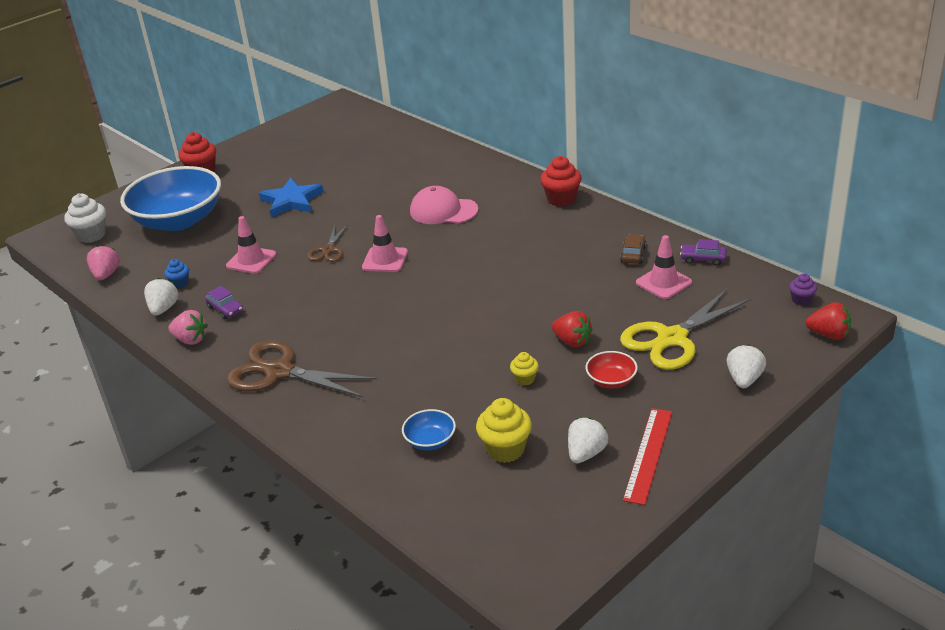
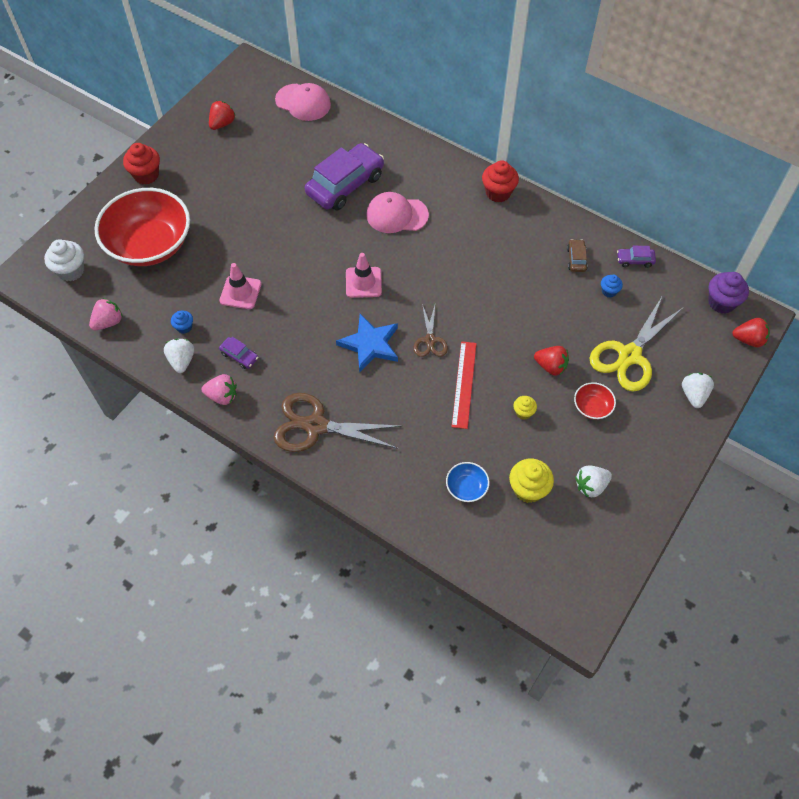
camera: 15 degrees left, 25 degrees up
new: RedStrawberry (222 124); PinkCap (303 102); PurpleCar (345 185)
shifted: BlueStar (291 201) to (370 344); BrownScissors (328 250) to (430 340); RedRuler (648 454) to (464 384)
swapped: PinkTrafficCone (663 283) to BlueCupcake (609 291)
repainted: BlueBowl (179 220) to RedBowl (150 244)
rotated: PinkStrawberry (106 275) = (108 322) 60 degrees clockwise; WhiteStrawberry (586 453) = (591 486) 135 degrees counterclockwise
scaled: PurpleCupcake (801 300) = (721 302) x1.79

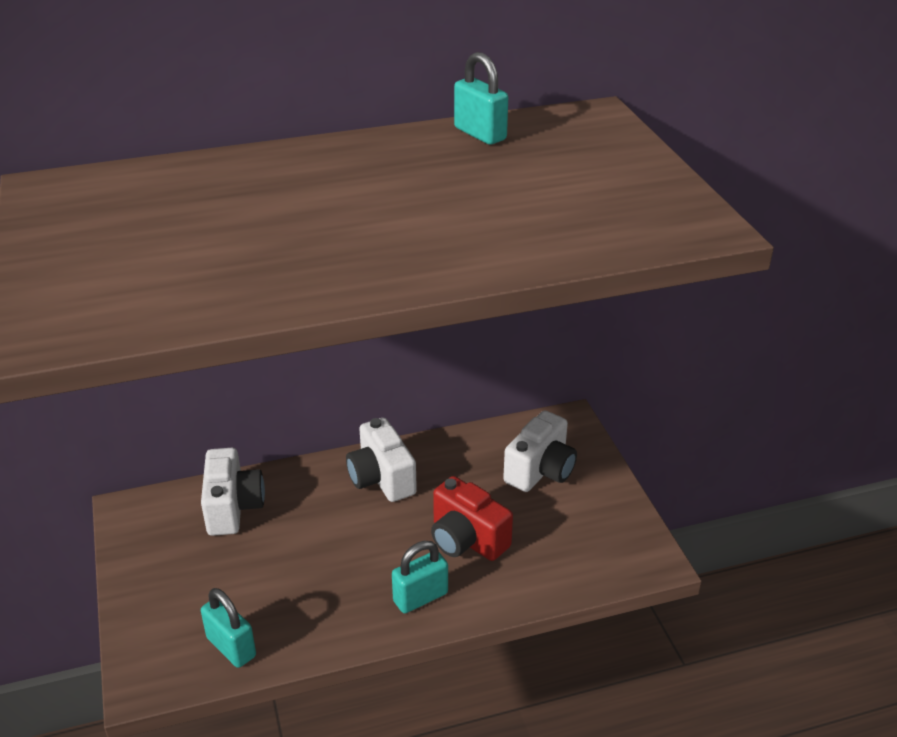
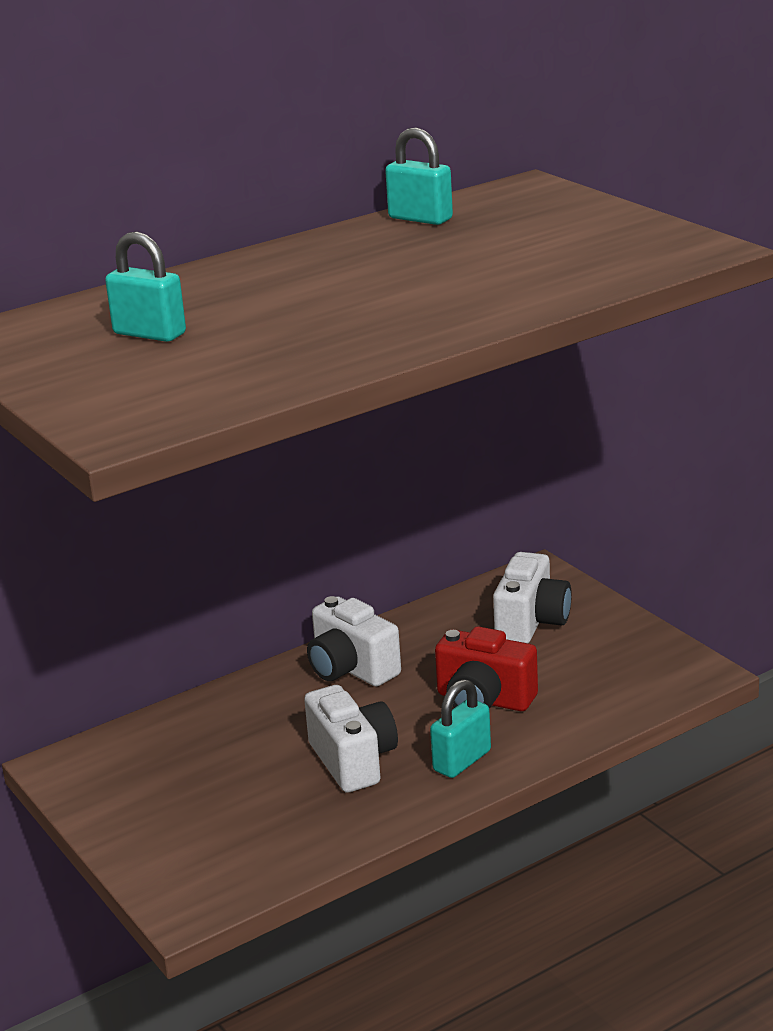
camera: 15 degrees left, 10 degrees down
shifted: WhiteCamera (233 507) to (353 761); TurquoisePadlock (231 647) to (149 334)

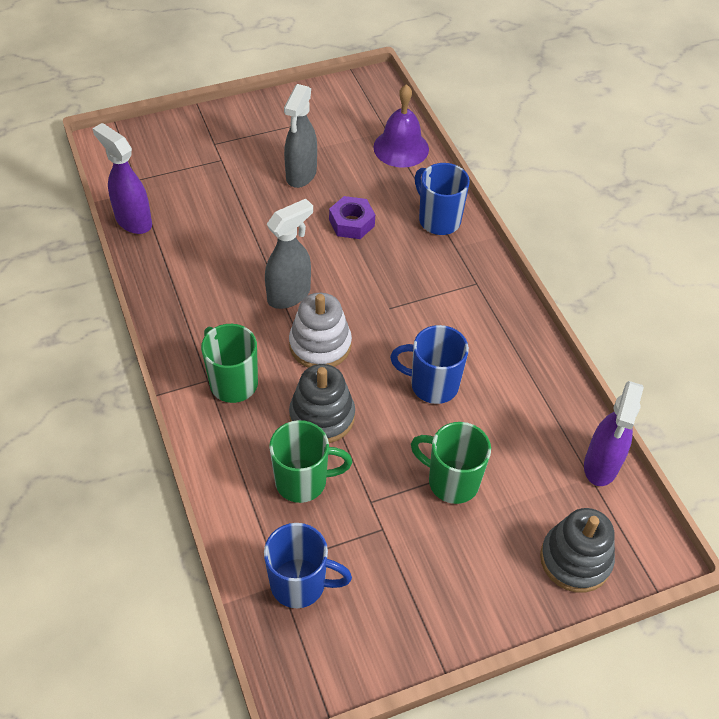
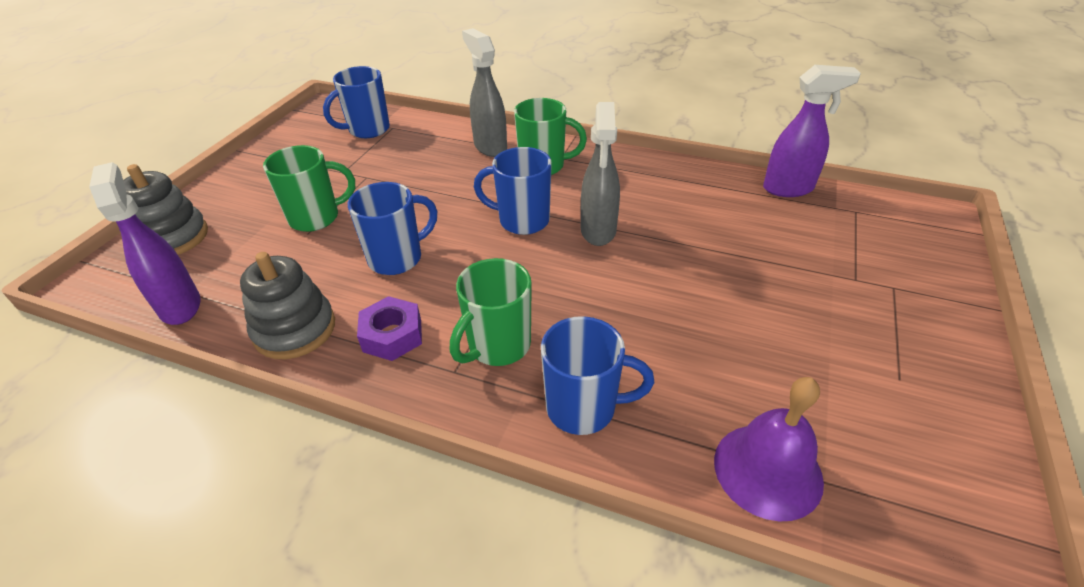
camera: 135 degrees right, 10 degrees down
shifted: GreenMug (303 481) to (498 346); GreySprayBottle (301 175) to (490 147); GreyStackingToy (322 416) to (295 329); PurpleNut (351 223) to (392 335)
swapped: WhiteStackingToy (320 345) to BlueMug (522 221)

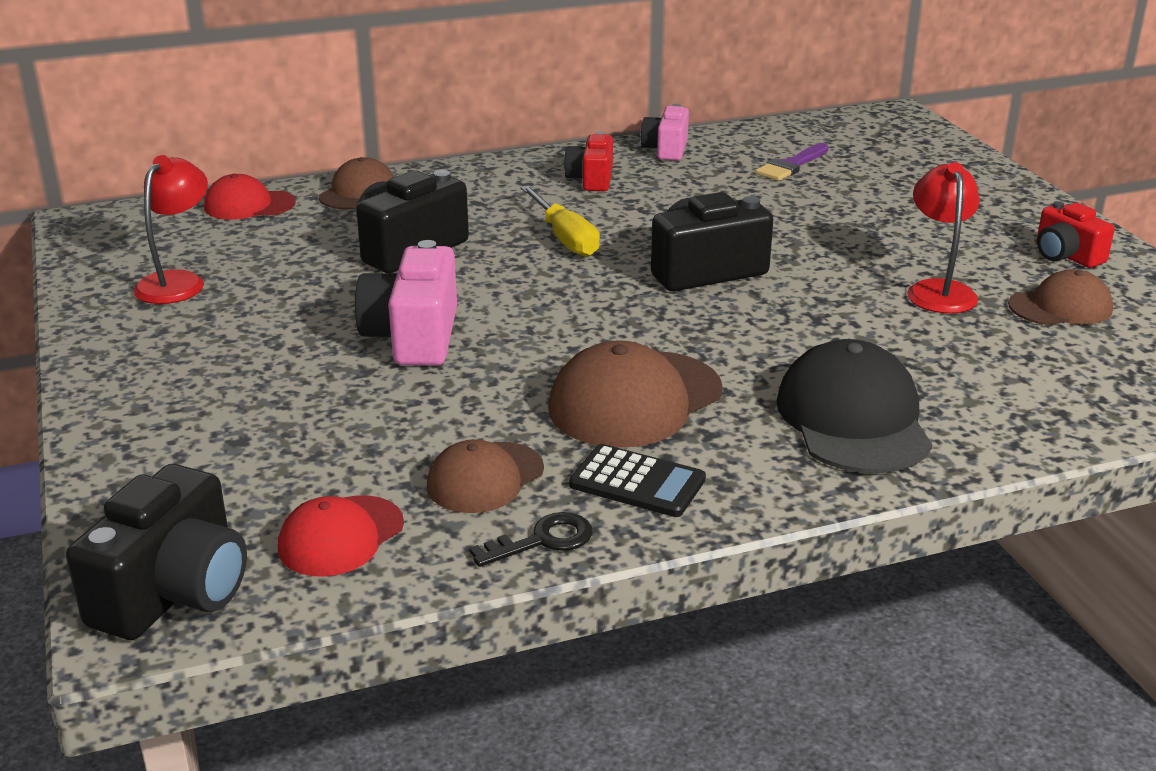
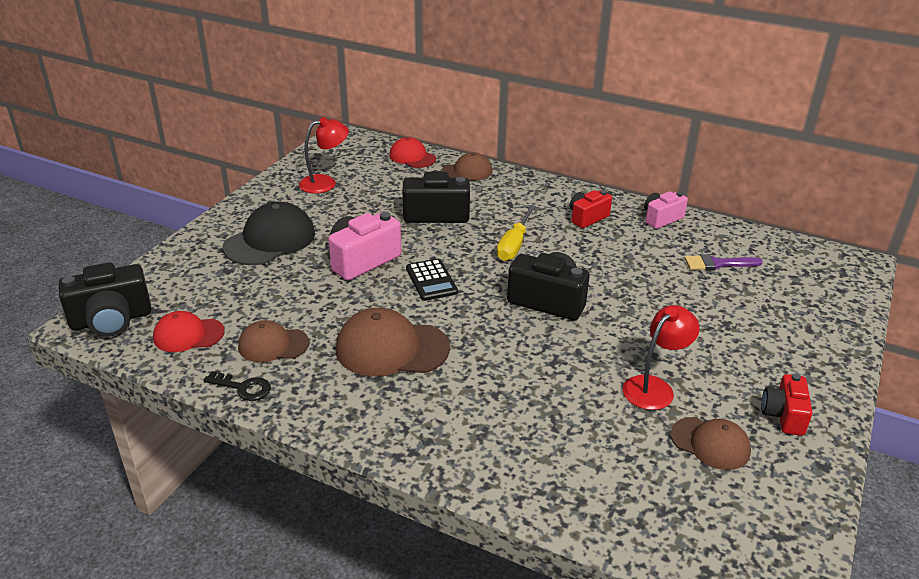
camera: 45 degrees right, 5 degrees up
shifted: BlackCalculator (637 482) to (431 280); BlackCap (853 419) to (270 240)

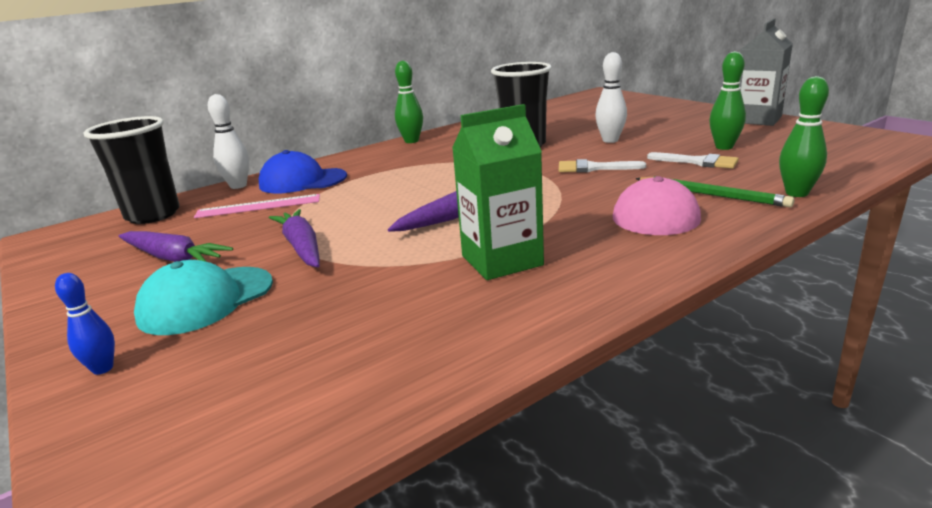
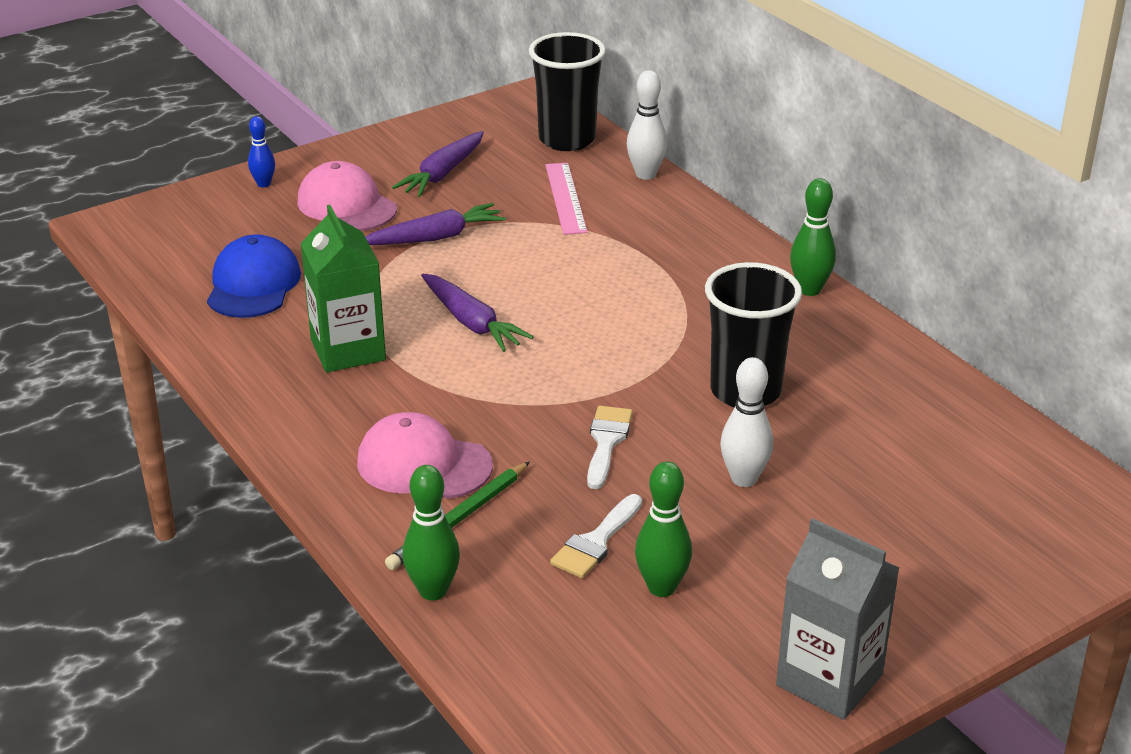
camera: 90 degrees right, 10 degrees up
shifted: BlueCap (302 181) to (253 284)
repainted: TurquoiseCap (206 300) to PinkCap (346 205)

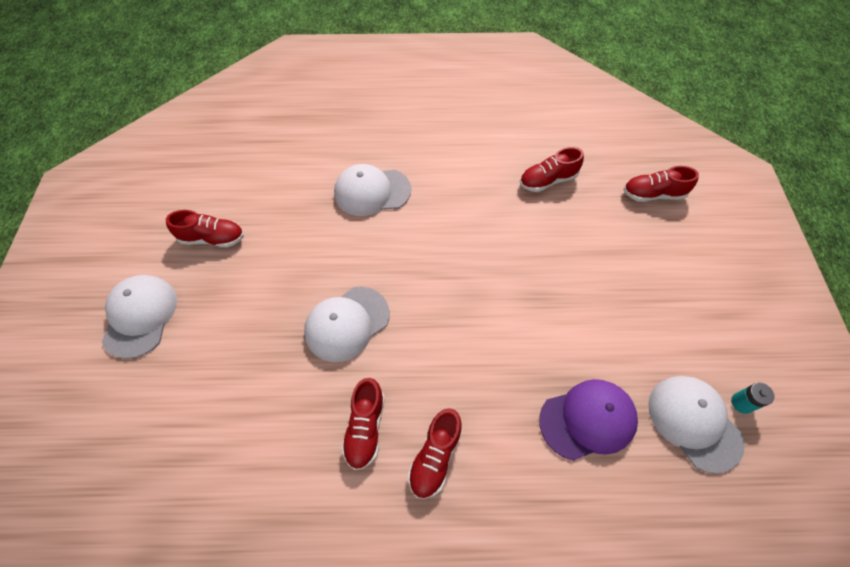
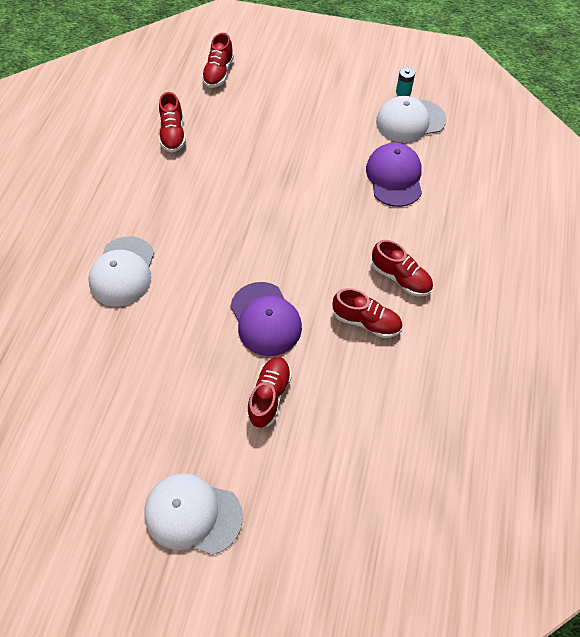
camera: 75 degrees left, 0 degrees up
shifted: RedShoe (212 238) to (269 395)
repainted: WhiteCap (347 323) to PurpleCap (265 319)

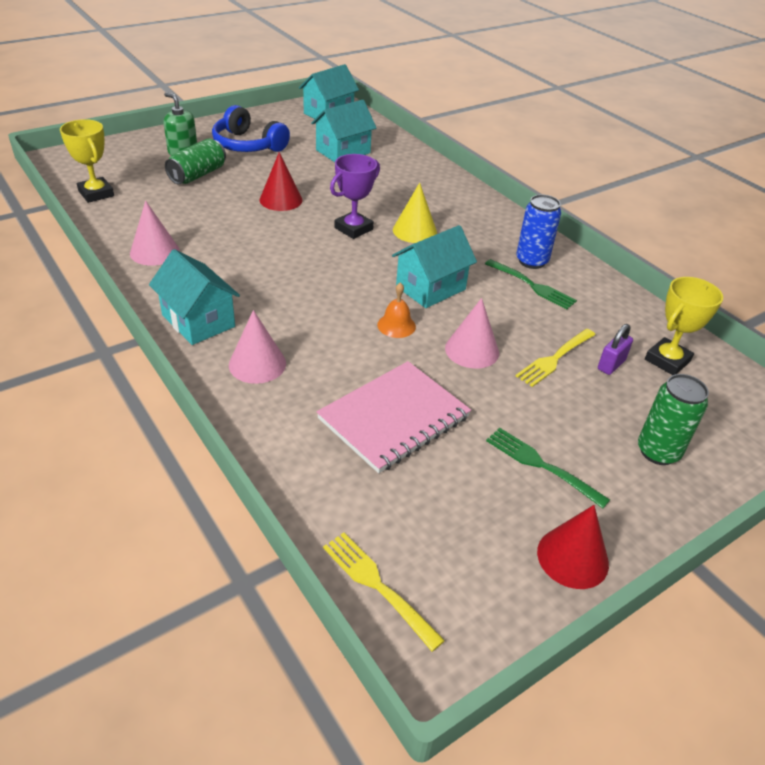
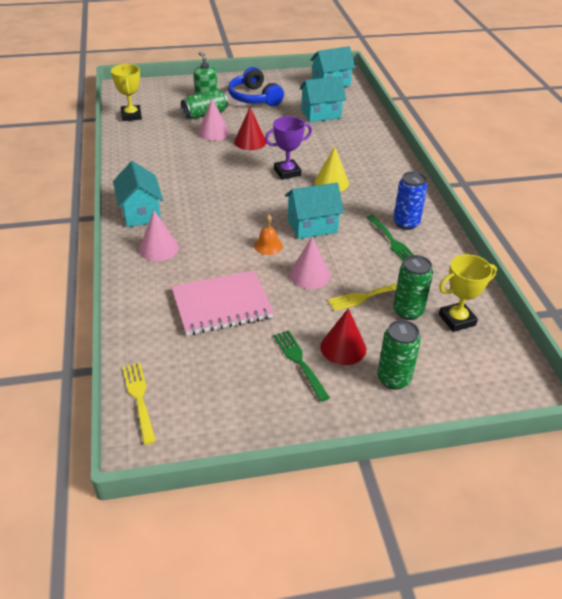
camera: 25 degrees right, 0 degrees up
shifted: PinkCone (154 252) to (213 132); RedCone (572 557) to (343 348)
swapped: PurplePadlock (611 365) to GreenCan (408 311)

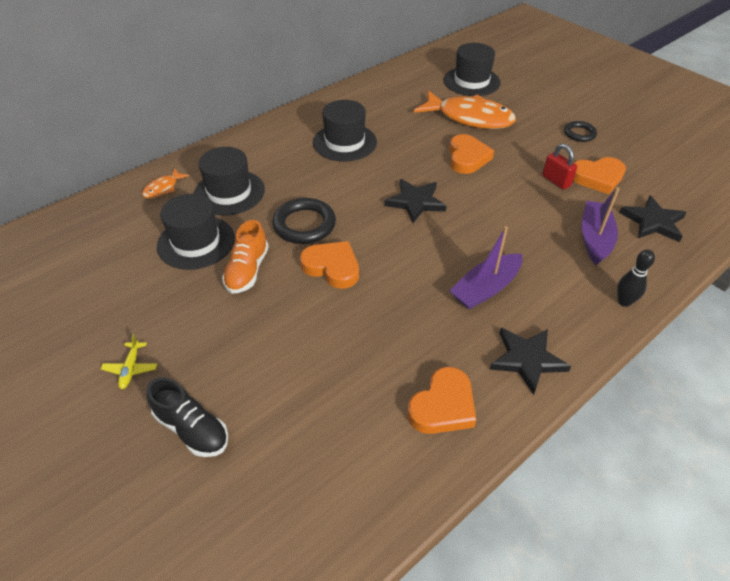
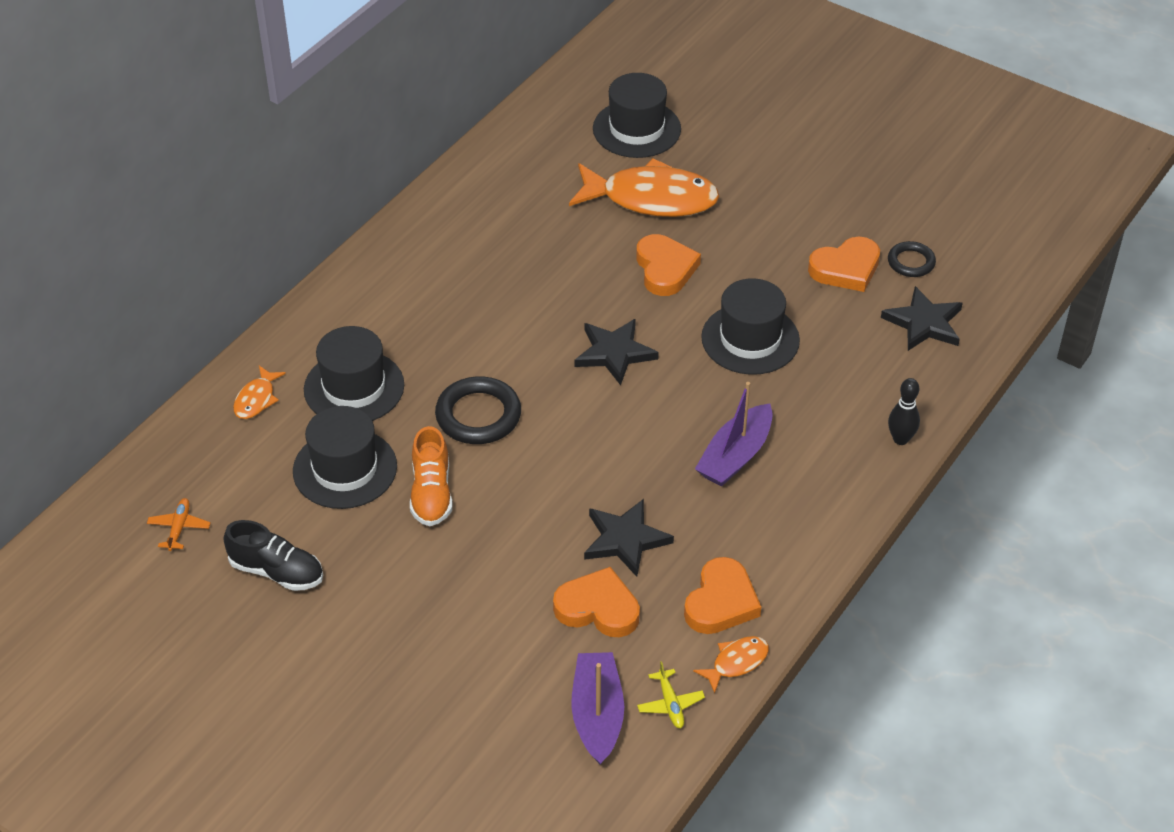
camera: 15 degrees left, 0 degrees up
gone: RedPadlock (556 181)
new: OrangePlane (179 528); OrangeFish (736 662)
shifted: YellowPlane (131 369) to (670 704); BlackShoe (192 429) to (277 571); OrangeHeart (332 267) to (598 608); BlackHat (344 142) to (750 339); BlackStar (527 360) to (625 539); BlackRing (579 134) to (911 262); PurpleBoat (594 238) to (597 715)

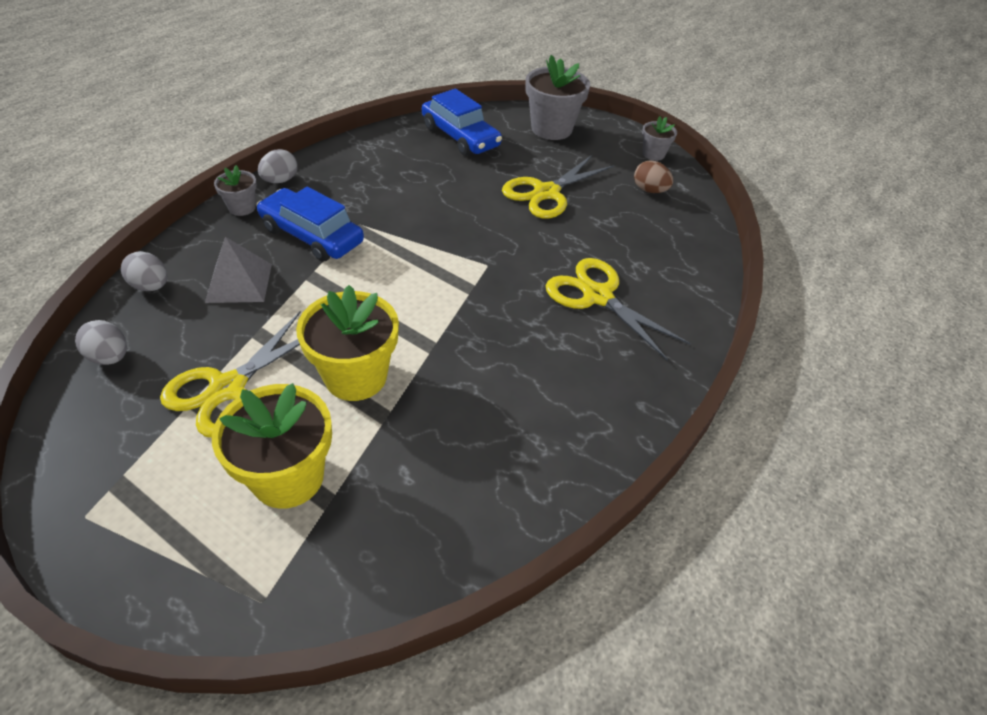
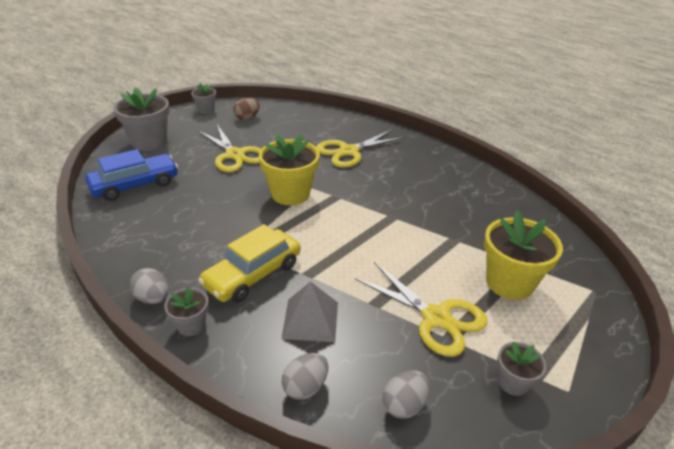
camera: 80 degrees left, 10 degrees down
new: GreyFlowerPot (513 382)
shifted: YellowFlowerPot (356 376) to (290 194)
repainted: BlueCar (312 235) to YellowCar (253 274)

